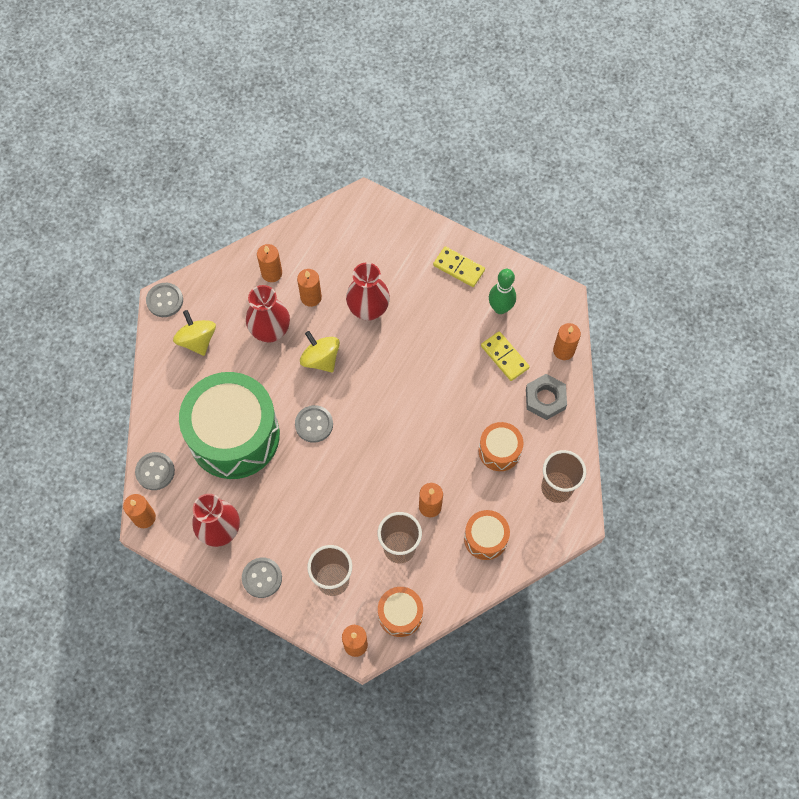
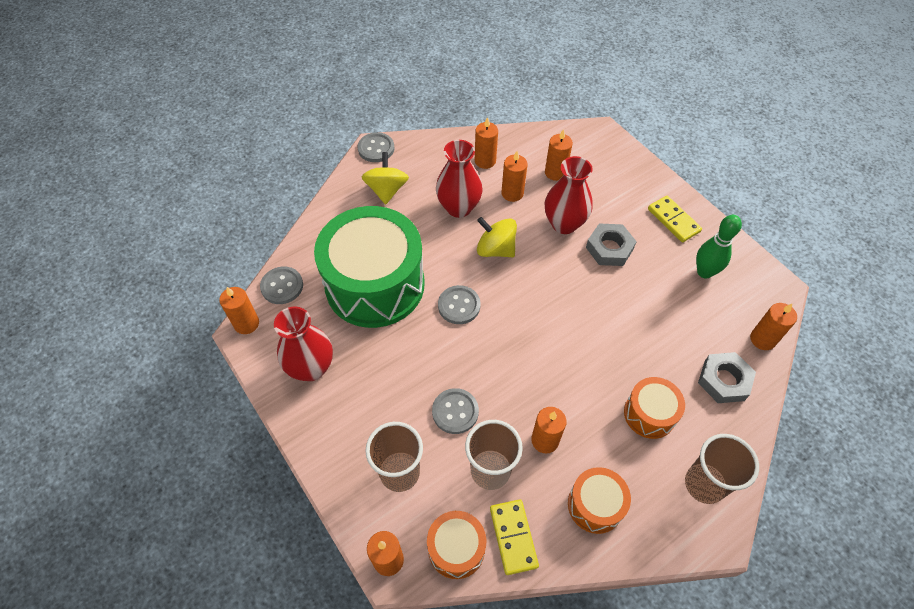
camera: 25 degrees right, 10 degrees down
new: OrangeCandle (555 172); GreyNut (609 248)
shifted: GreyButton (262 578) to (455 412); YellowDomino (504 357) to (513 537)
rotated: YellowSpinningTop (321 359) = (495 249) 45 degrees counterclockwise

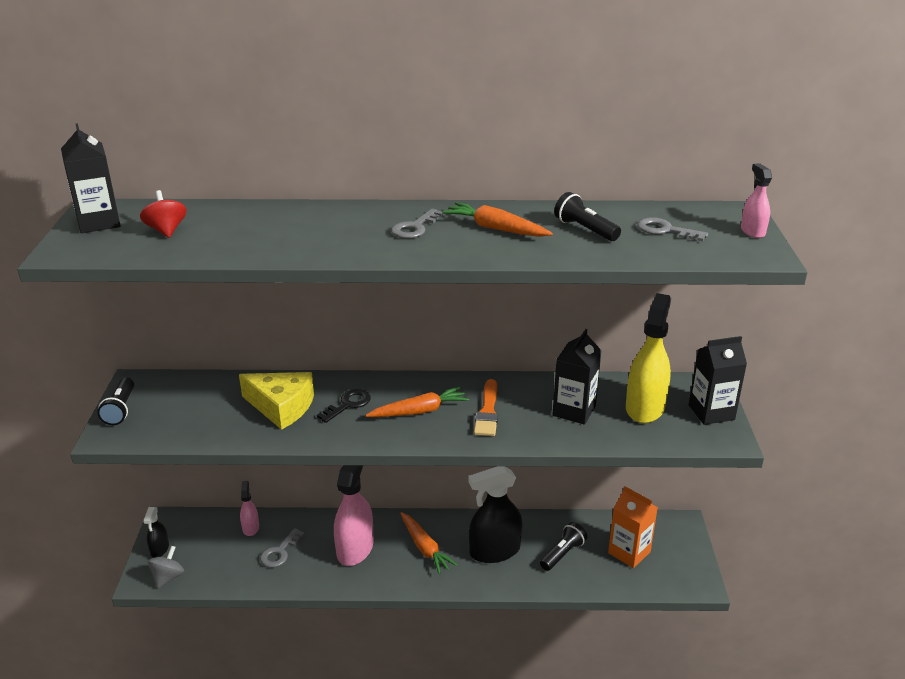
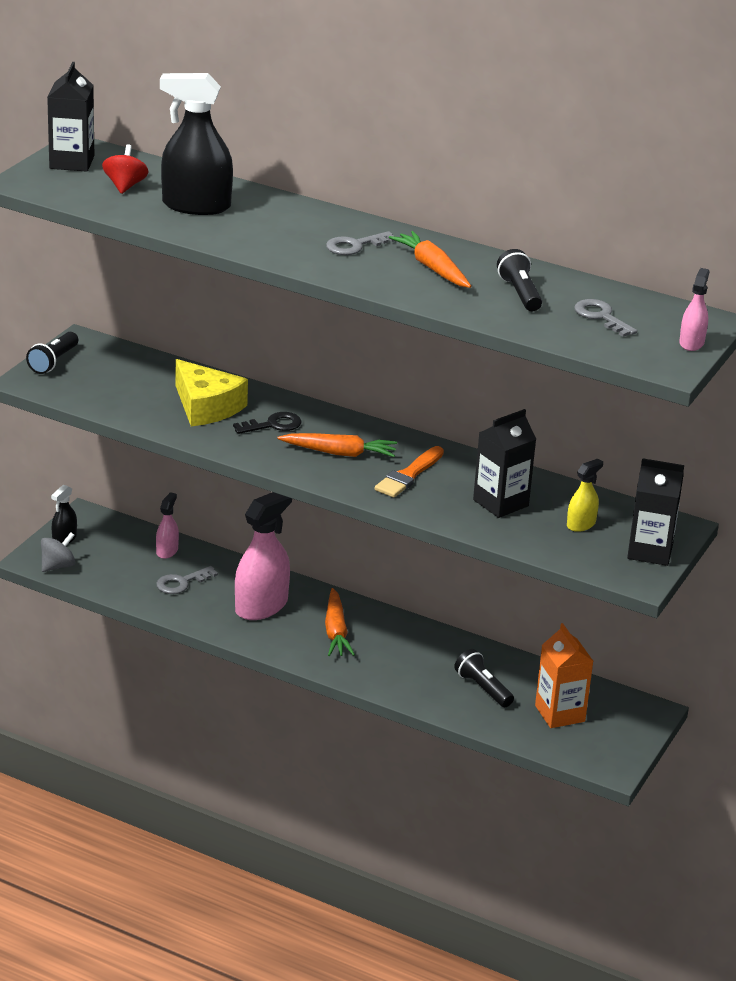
camera: 25 degrees right, 0 degrees up
shifted: BlackSprayBottle (494 551) to (196 206)
rotated: BlackFlashlight (563 554) = (483 688) 105 degrees counterclockwise
scaled: YellowSprayBottle (645 407) = (581 524) x0.50

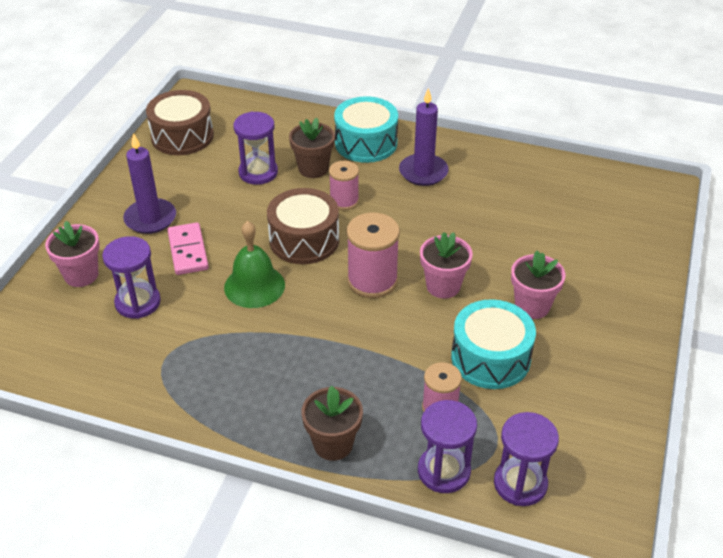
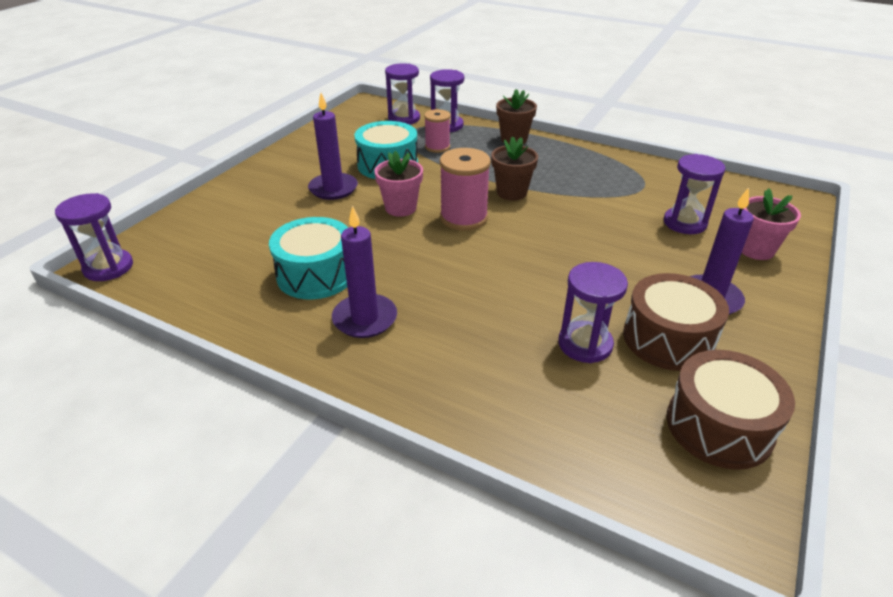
camera: 170 degrees left, 5 degrees down
gone: PinkDomino (188 251); GreenBell (254 286); PinkSpool (344 201)
new: PurpleHourglass (108 267)
shifted: BrownDrum (304 240) to (668 338); BrownFlowerPot (313 168) to (511 192); TurquoiseDrum (366 143) to (316 274)
swapped: PinkFlowerPot (532 306) to PurpleCandle (333 189)

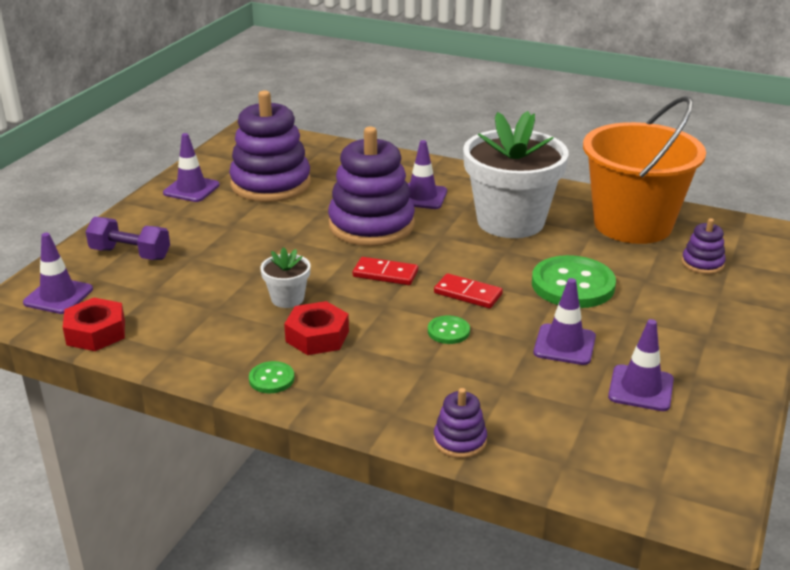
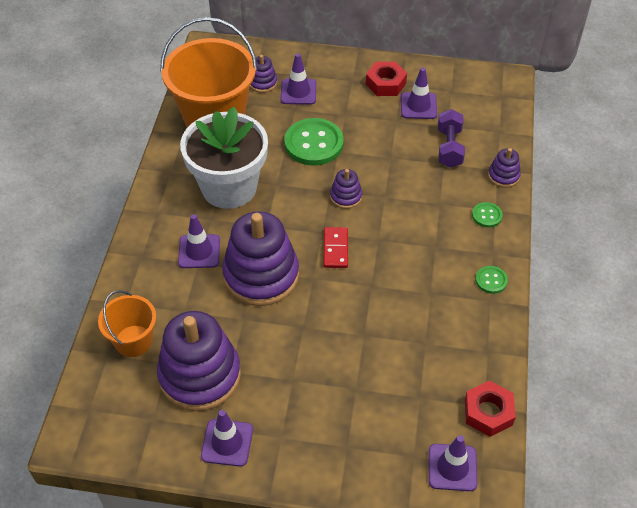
camera: 105 degrees left, 20 degrees up
gone: WhiteFlowerPot (287 299)
new: OrangeBucket (133 341)
shifted: PurpleDumbbell (130 254) to (449 147); RedNut (317 336) to (385 83); GreenButton (448 331) to (486 215); PurpleTrafficCone (564 345) to (298 92)
swapped: RedDomino (468 294) to PurpleStackingToy (346 196)

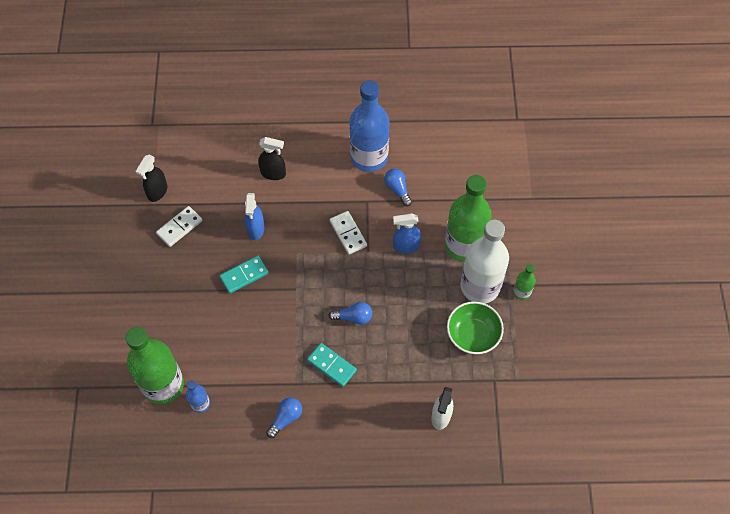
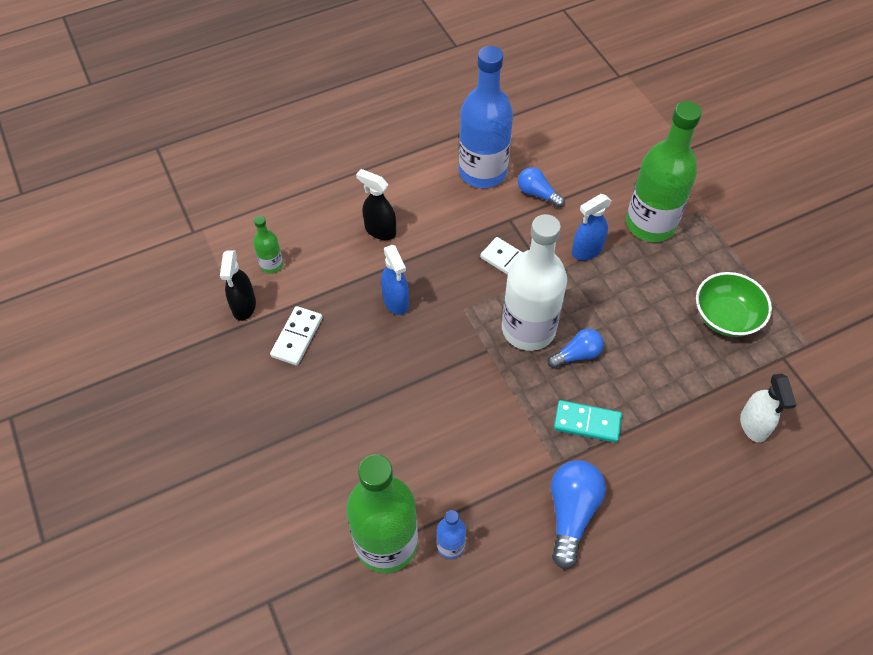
camera: 25 degrees left, 5 degrees down
gone: TurquoiseDomino (244 275)
shifted: WhiteBottle (480 286) to (528 329); GreenBottle (521 292) to (271 264)
rotated: BlackSprayBottle (273 173) = (380 230) 135 degrees counterclockwise
scaled: BlueLightBulb (286 418) = (571 513) x1.60

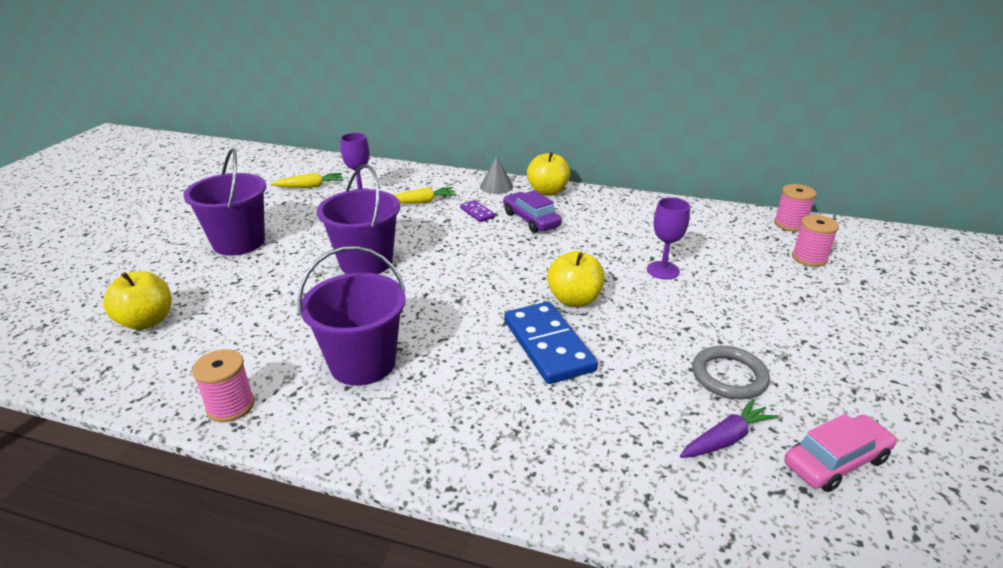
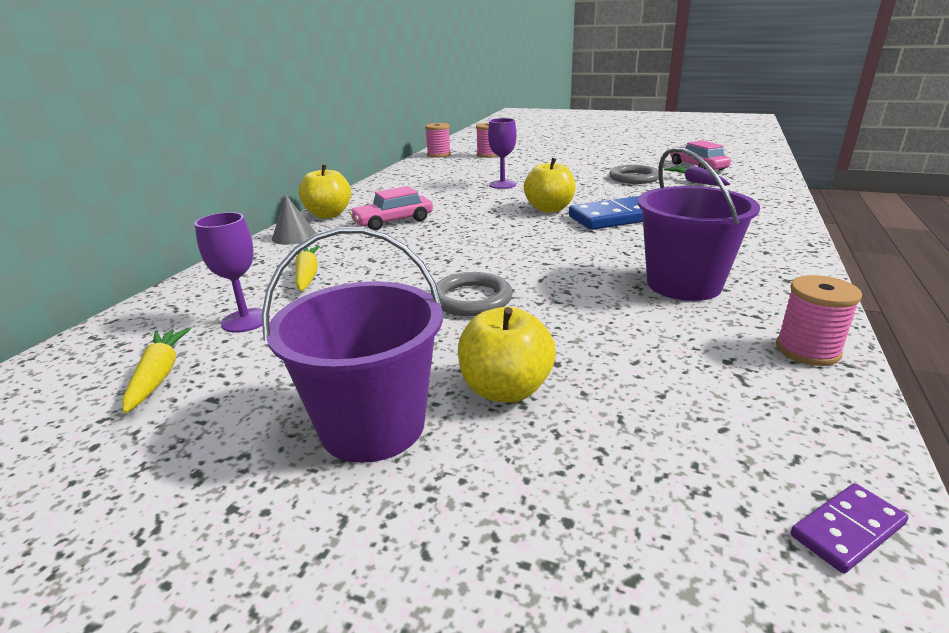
camera: 85 degrees left, 5 degrees down
shifted: YellowApple (147 321) to (505 389); PurpleDomino (477 213) to (847 530)
swapped: PurpleBucket (366 262) to GreyRing (471 299)
repainted: PurpleCar (531 220) to PinkCar (393 221)

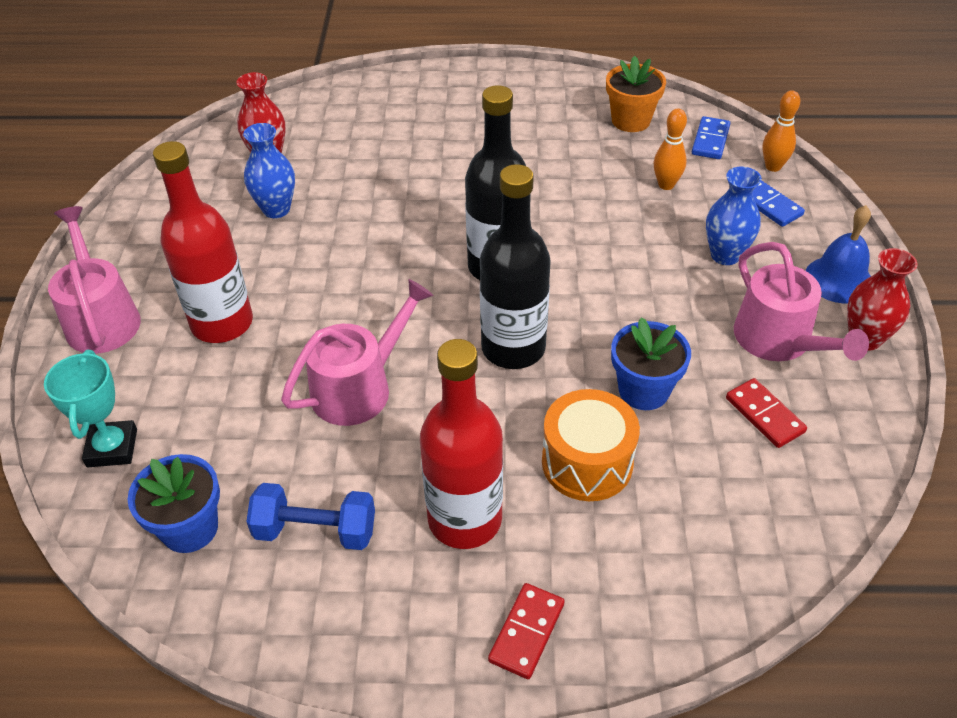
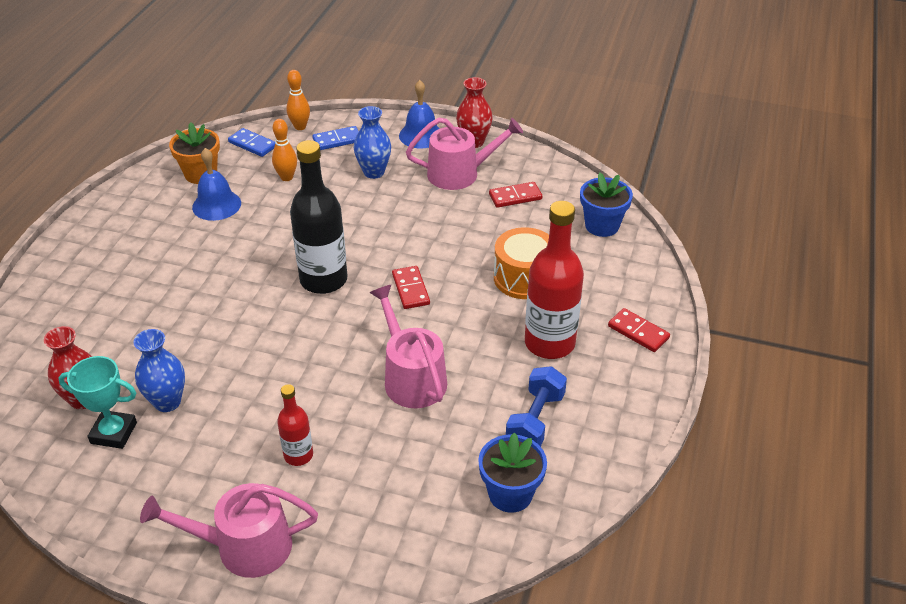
camera: 75 degrees left, 5 degrees down
new: BlueBell (216 205)
shifted: TurquoiseTrophy (112 448) to (114 433); BlueFlowerPot (643 390) to (602 225)
swapped: BlackBottle (513 348) to RedDomino (410 289)
scaled: RedBottle (222 323) = (298 455) x0.52

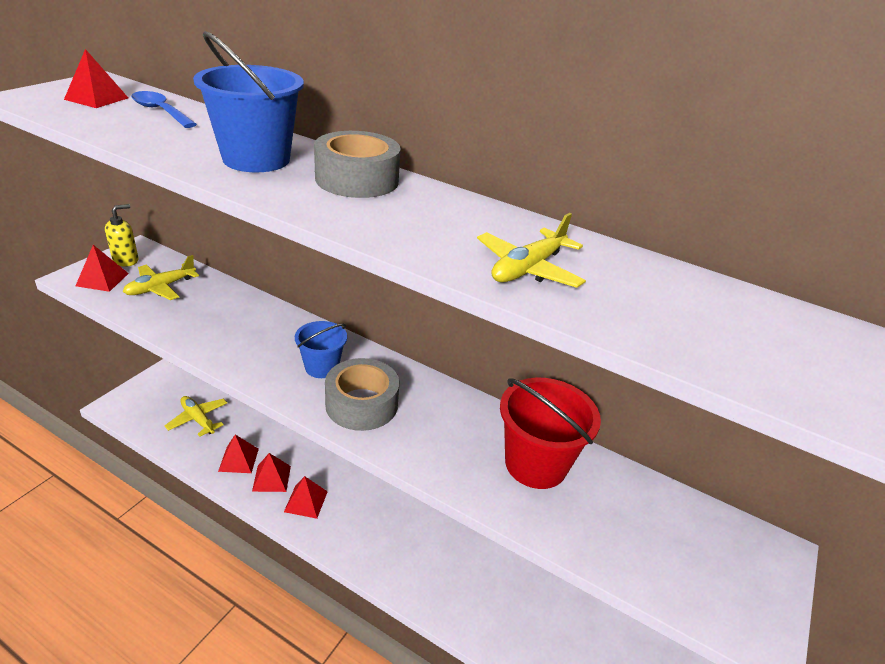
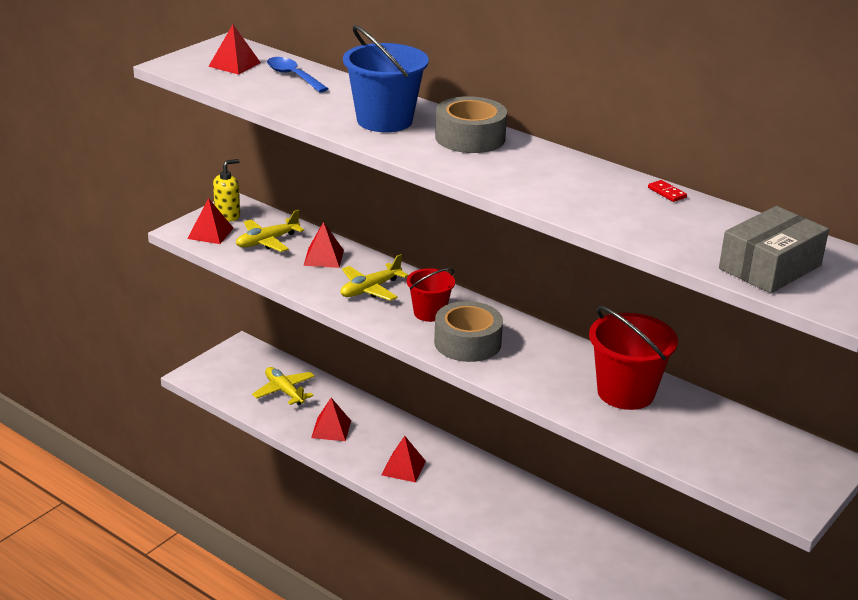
camera: 10 degrees right, 5 degrees down
new: RedDomino (667 193); GreyBox (770 267)
shifted: RedPyramid (271 478) to (323 257); YellowPlane (528 269) to (370 289)
repainted: BlueBucket (322 367) to RedBucket (429 313)

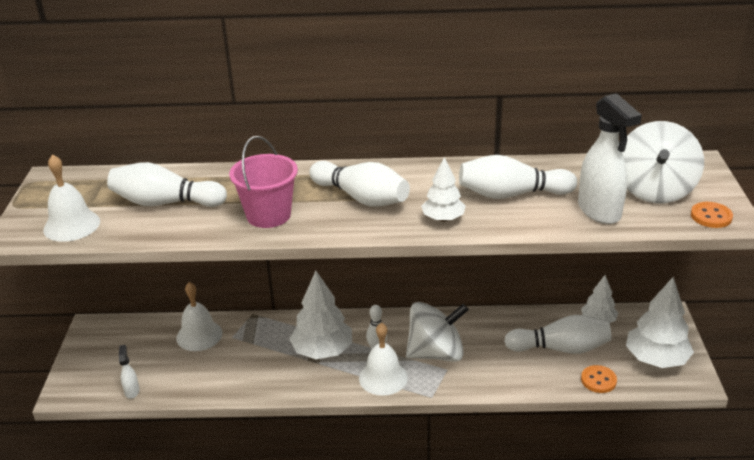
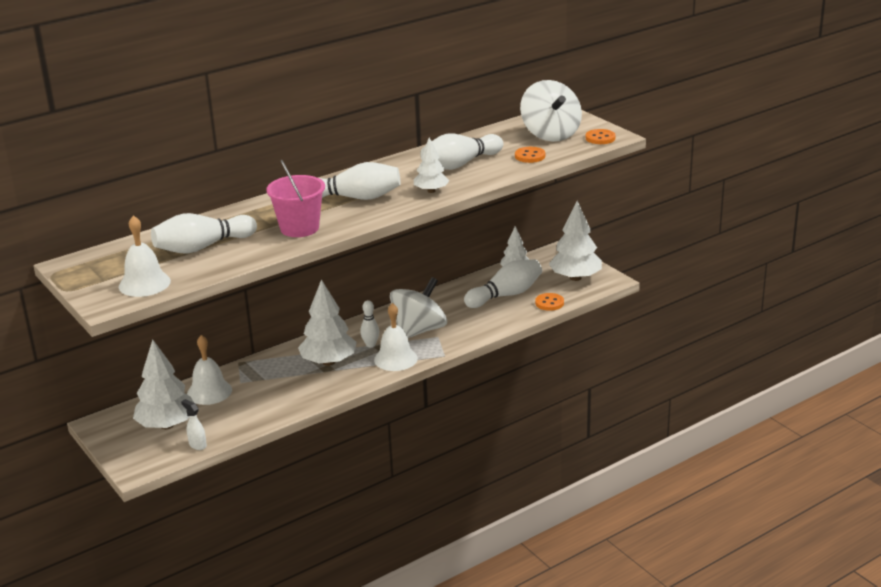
camera: 35 degrees left, 5 degrees down
new: WhiteTree (167 425)
swapped: WhiteSprayBottle (599 212) to OrangeButton (530 156)

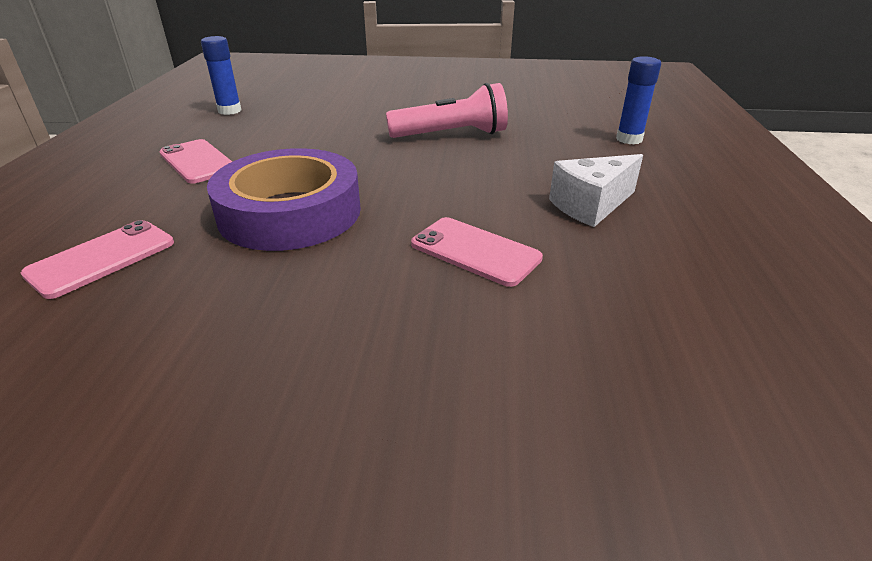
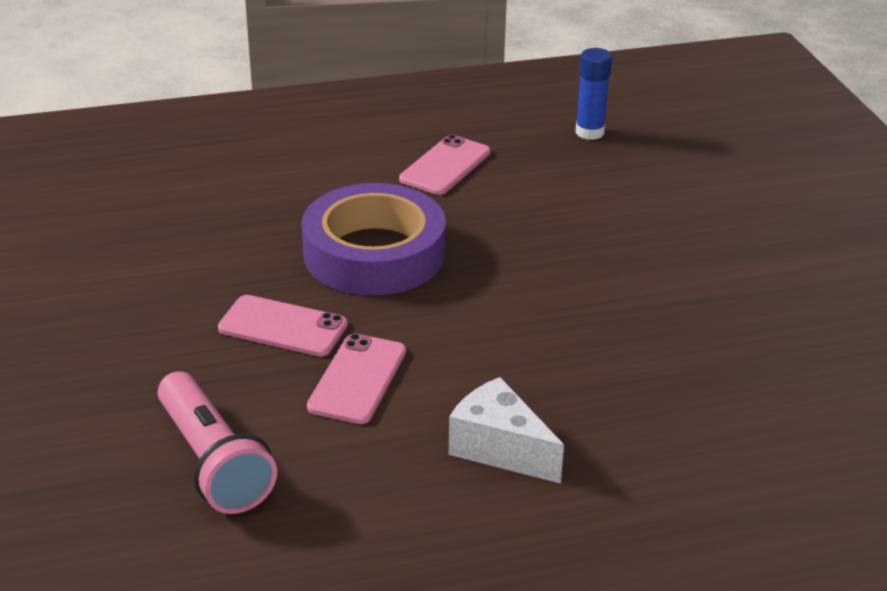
camera: 70 degrees right, 0 degrees up
gone: BlueGlueStick (629 139)
shifted: PinkPhone (102 258) to (283 326); PinkFlashlight (452 135) to (214 463)

